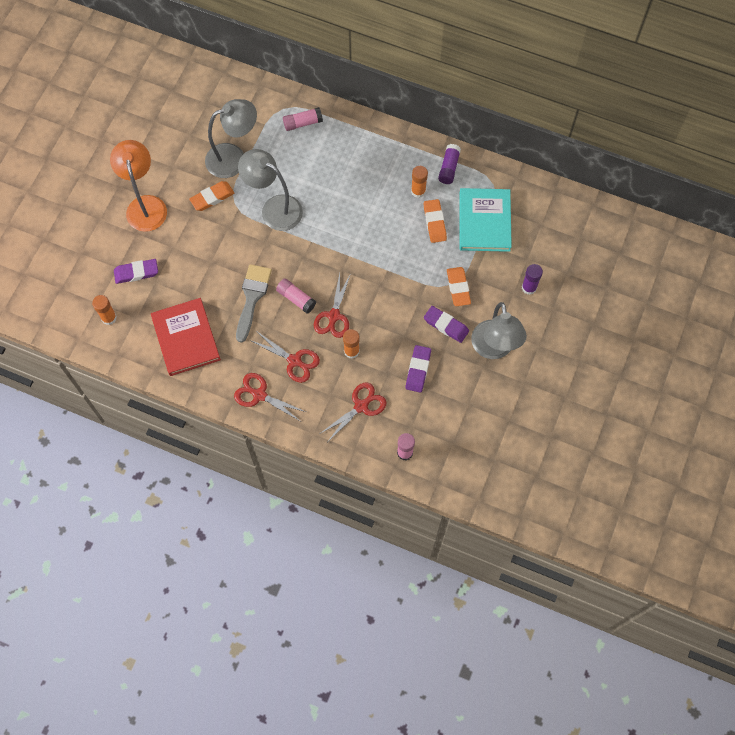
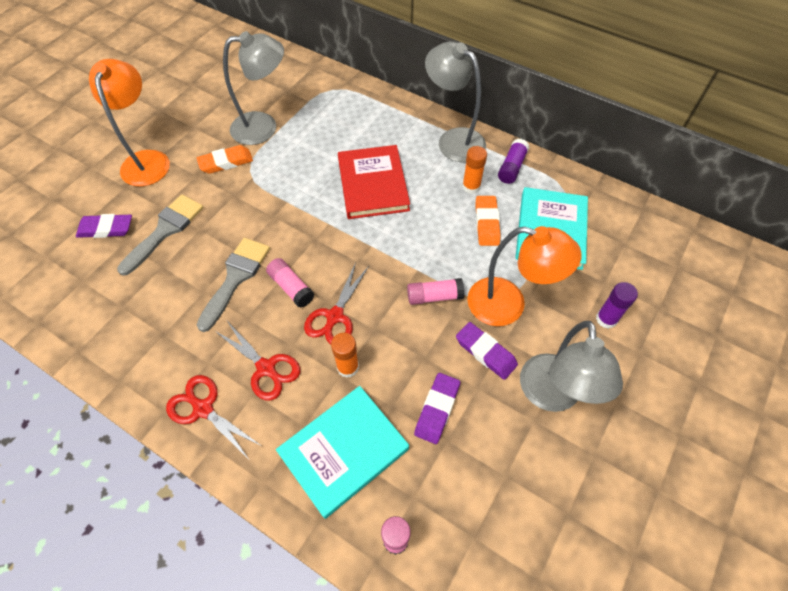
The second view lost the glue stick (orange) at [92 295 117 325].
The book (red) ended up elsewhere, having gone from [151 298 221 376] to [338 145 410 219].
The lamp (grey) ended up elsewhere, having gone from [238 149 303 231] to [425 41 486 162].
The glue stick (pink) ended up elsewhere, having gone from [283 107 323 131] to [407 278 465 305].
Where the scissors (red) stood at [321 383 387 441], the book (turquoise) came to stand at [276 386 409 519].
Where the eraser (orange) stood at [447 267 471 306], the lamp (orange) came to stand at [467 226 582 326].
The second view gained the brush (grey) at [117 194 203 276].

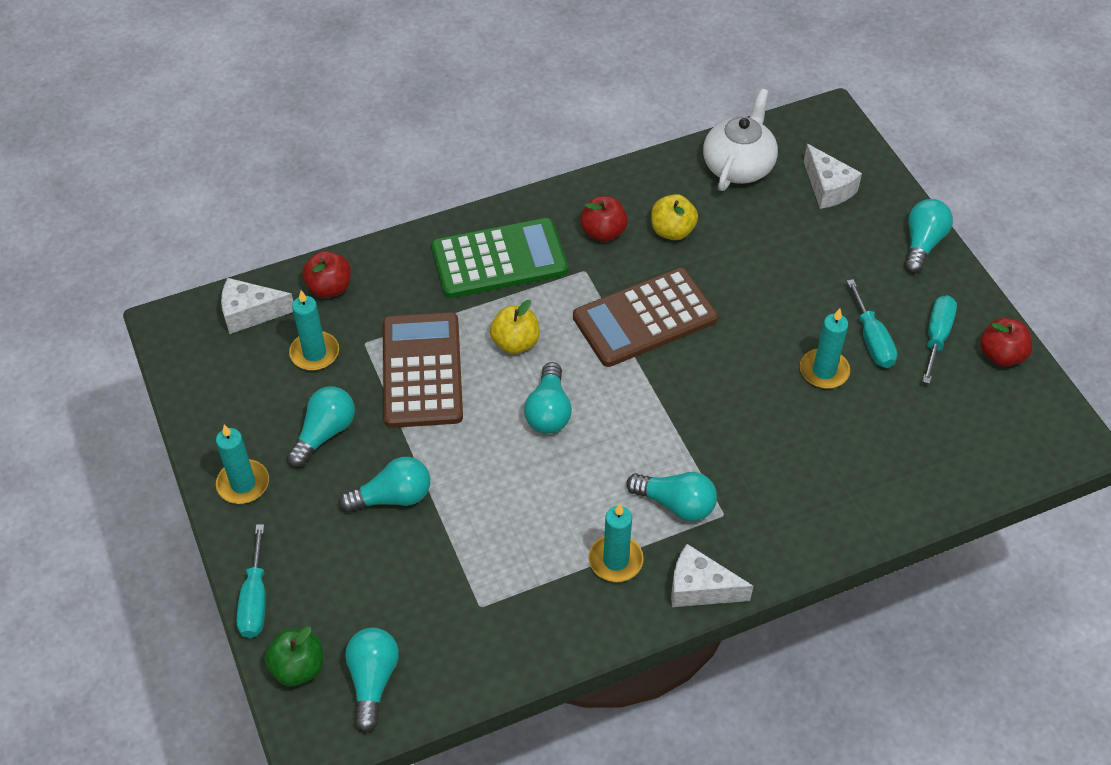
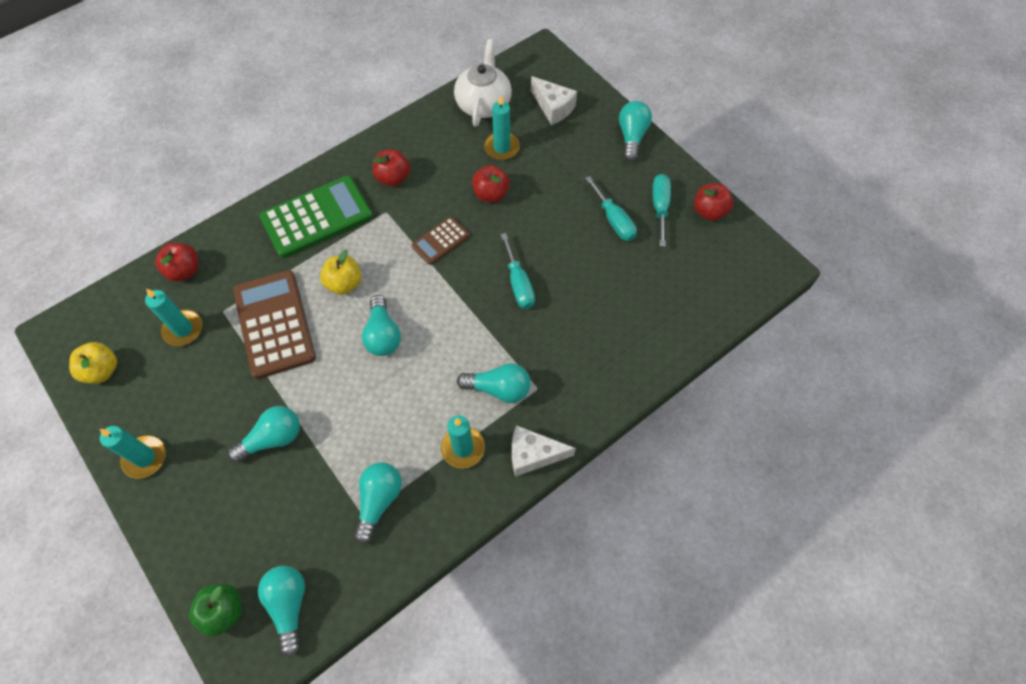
The second view lost the cheese (white) at [221 278 293 334].
The screwdriver (turquoise) ended up elsewhere, having gone from [237 524 266 638] to [500 233 535 309].
The light bulb (turquoise) ended up elsewhere, having gone from [287 386 355 467] to [354 462 402 544].
The size of the calculator (brown) at [573 268 718 367] changed by a factor of 0.52.
The apple (yellow) ended up elsewhere, having gone from [651 194 698 240] to [69 342 117 384].
The candle (turquoise) ended up elsewhere, having gone from [800 308 850 389] to [484 95 520 160].
The second view gained the apple (red) at [472 165 510 202].

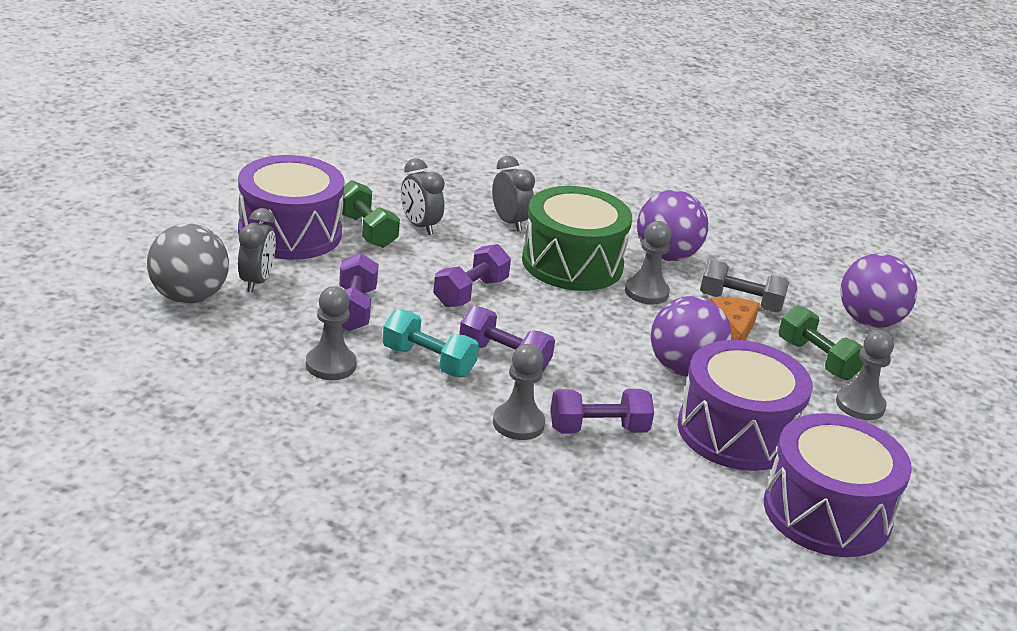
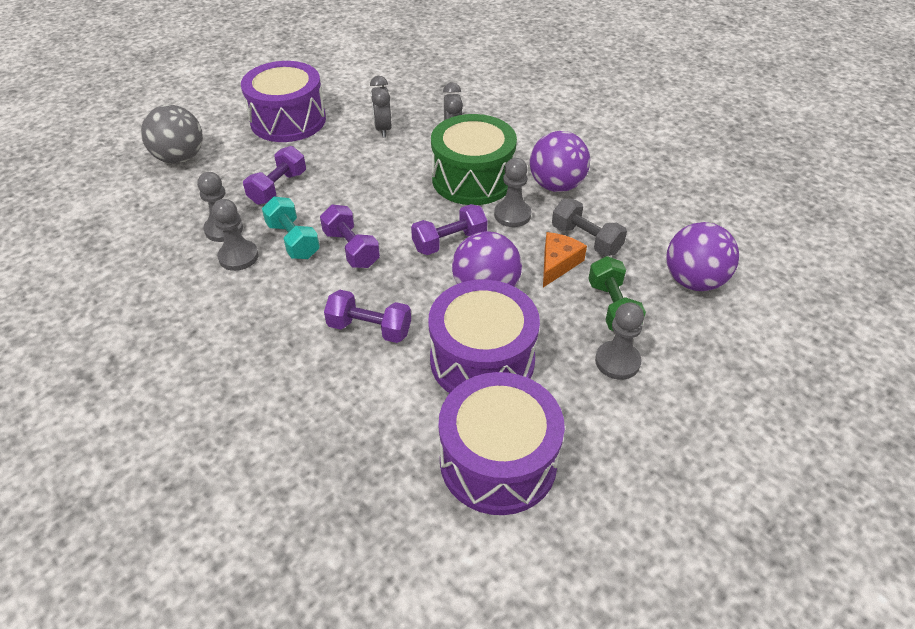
The second view lost the clock (grey) at [238 208 276 293].
The second view lost the dumbbell (green) at [342 180 400 248].
The dumbbell (purple) ended up elsewhere, having gone from [433 244 511 307] to [411 204 488 255].
The pawn (grey) ended up elsewhere, having gone from [493 344 545 440] to [212 199 259 271].

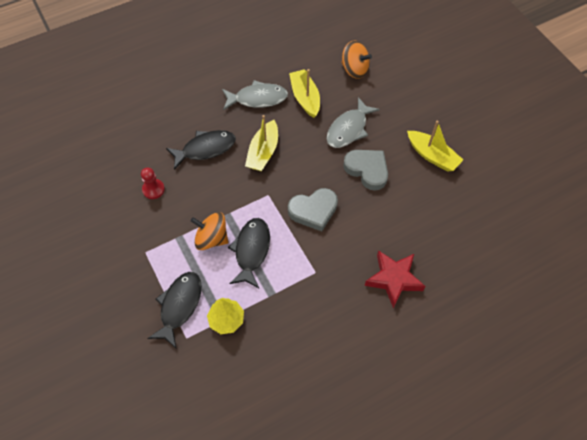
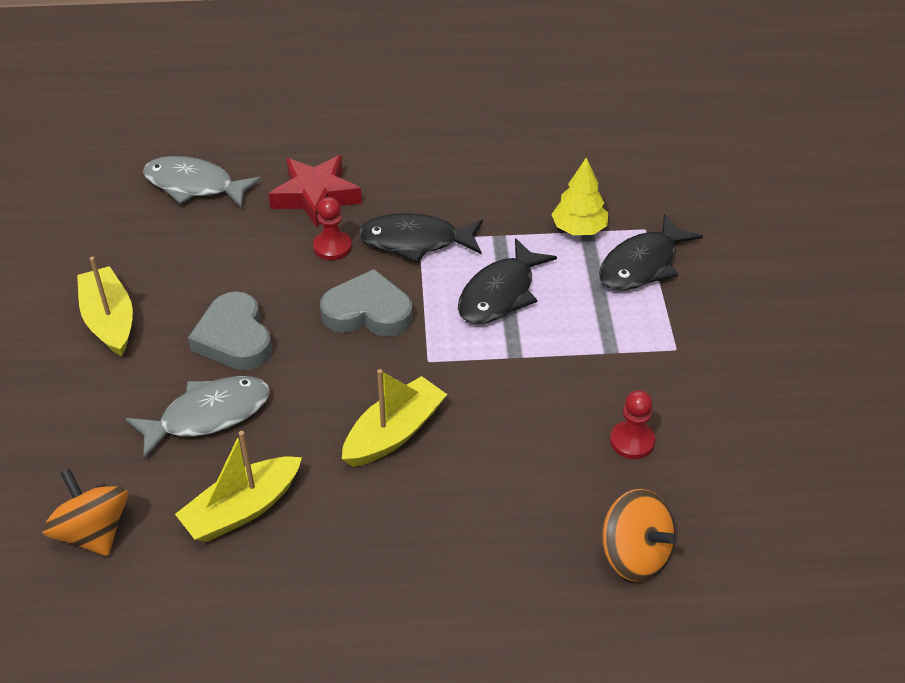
The fish (black) ended up elsewhere, having gone from [166 130 236 170] to [358 213 483 263].
The spinning top (orange) ended up elsewhere, having gone from [190 212 228 250] to [602 489 676 582].
The fish (grey) ended up elsewhere, having gone from [222 80 288 110] to [143 156 262 208].
The boat (yellow) at [289 69 320 118] ended up facing another way, 45 degrees clockwise from before.
The second view gained the pawn (red) at [313 197 352 260].

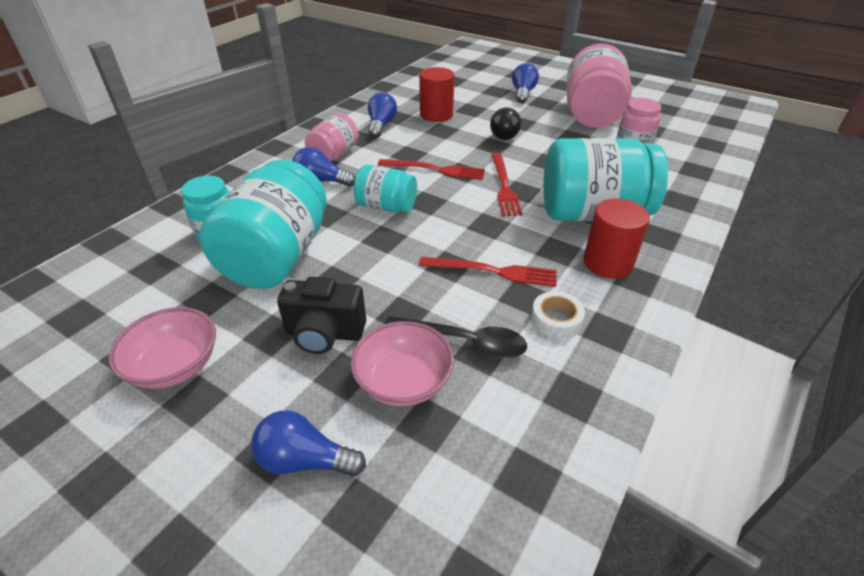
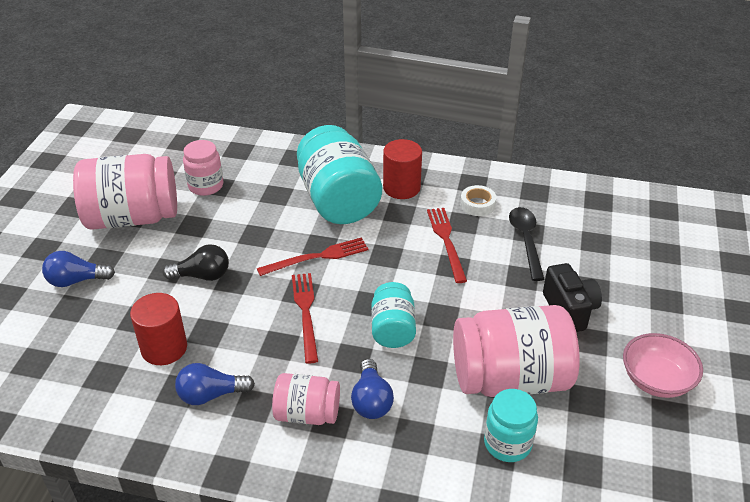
What was the jar (turquoise) at [199 159 327 289] turned into the jar (pink) at [453 305 580 397].
The second view lost the light bulb (blue) at [251 411 366 477].
The second view lost the bowl (pink) at [351 321 454 406].

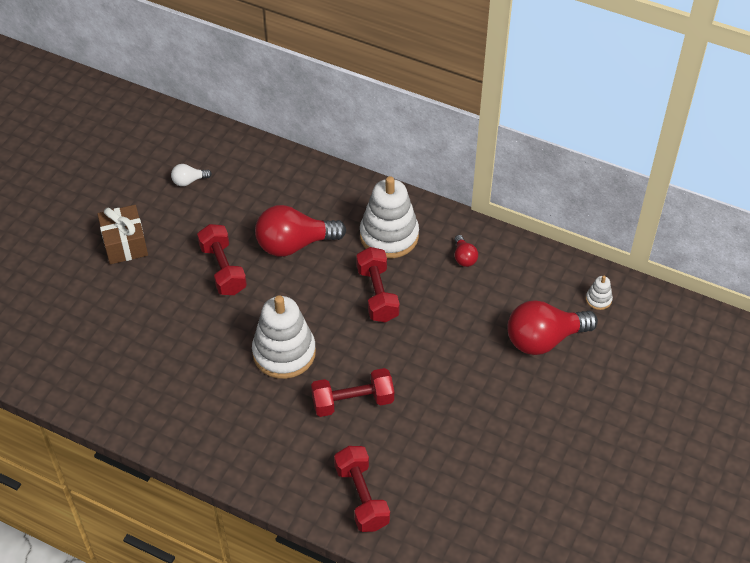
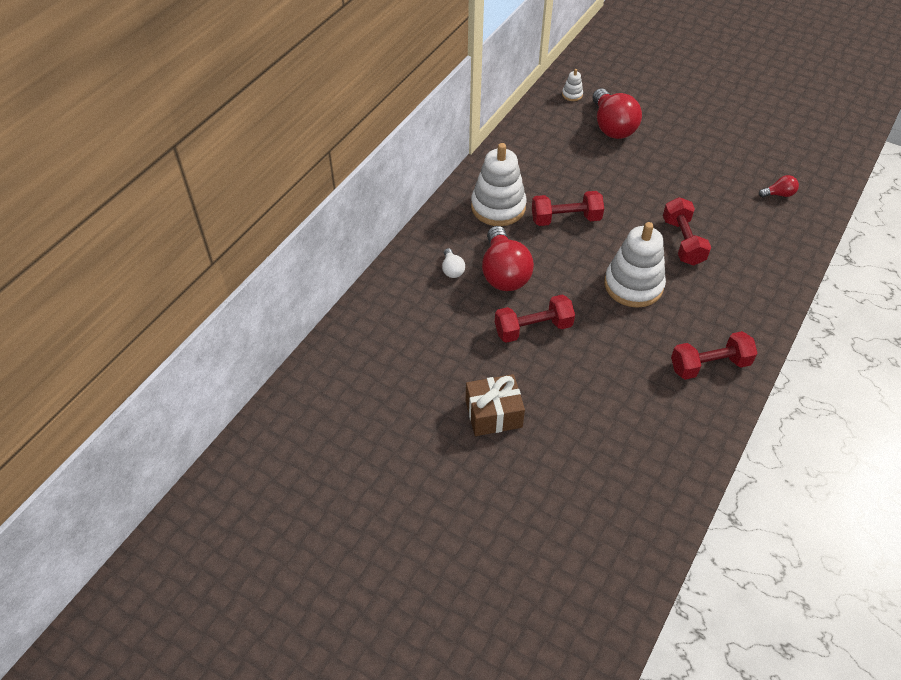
The light bulb (white) ended up elsewhere, having gone from [171 164 212 186] to [442 248 465 278].
The dumbbell (red) ended up elsewhere, having gone from [334 446 390 532] to [671 331 758 380].
The light bulb (red) ended up elsewhere, having gone from [454 235 478 267] to [759 175 799 197].

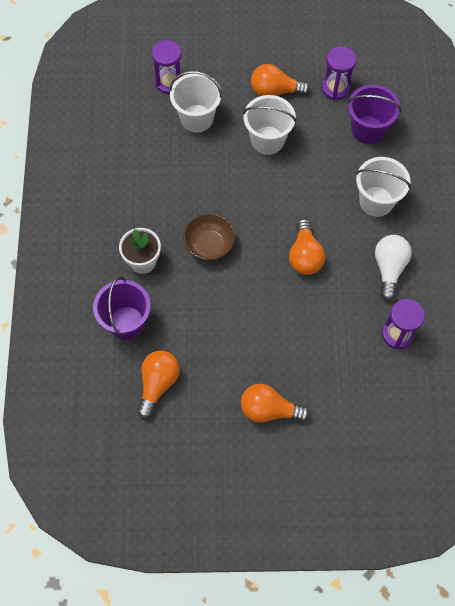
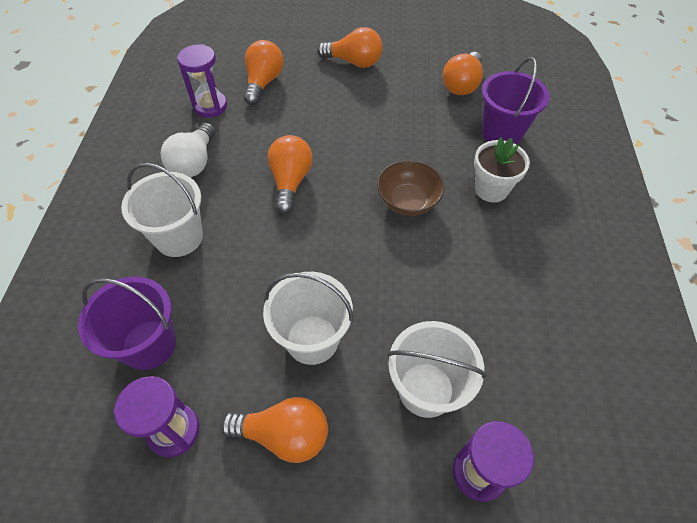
The second view gained the light bulb (orange) at [243 40 284 105].

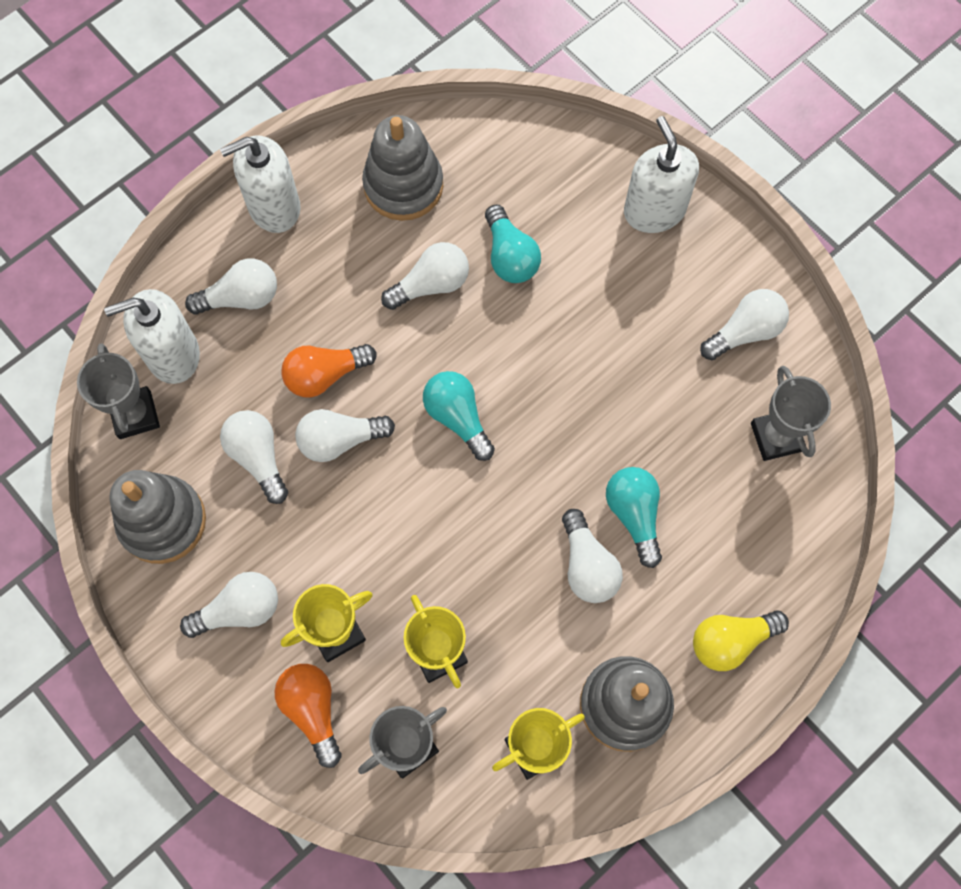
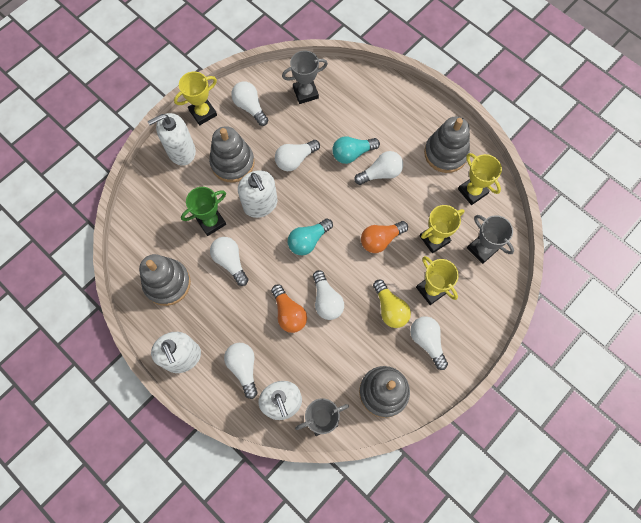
The light bulb (white) ended up elsewhere, having gone from [220 410 288 504] to [275 140 320 171].
The light bulb (orange) ended up elsewhere, having gone from [274 664 342 768] to [361 221 408 253].
Where the light bulb (turquoise) stood at [485 204 541 283], the trophy (green) came to stand at [181 187 226 236].
The light bulb (yellow) ended up elsewhere, having gone from [693 611 789 671] to [373 280 411 328].
The second view gained the trophy (yellow) at [174 72 217 125].
The second view gained the stacking toy (grey) at [209 126 255 183].
The second view gained the soap dispenser (white) at [238 170 278 218].

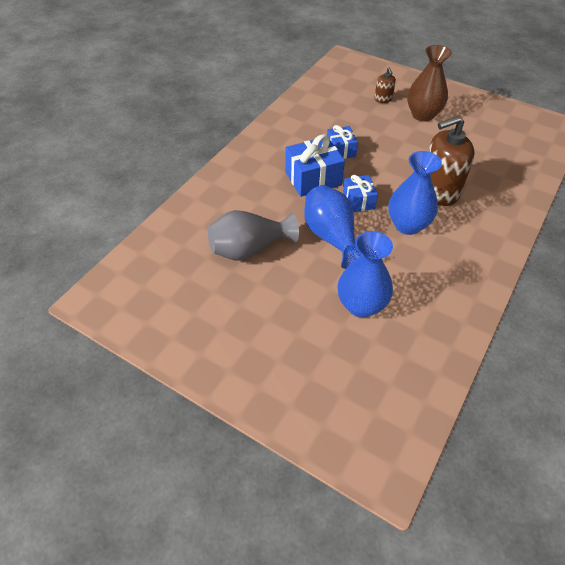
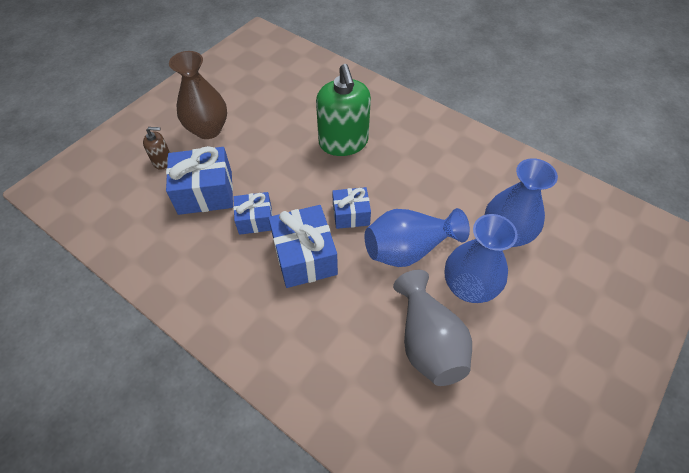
The vase (blue) ended up elsewhere, having gone from [388 151 442 235] to [445 214 518 303].
What was the soap dispenser (brown) at [428 116 475 206] turned into the soap dispenser (green) at [316 64 371 156].
The second view gained the gift (blue) at [166 146 233 215].

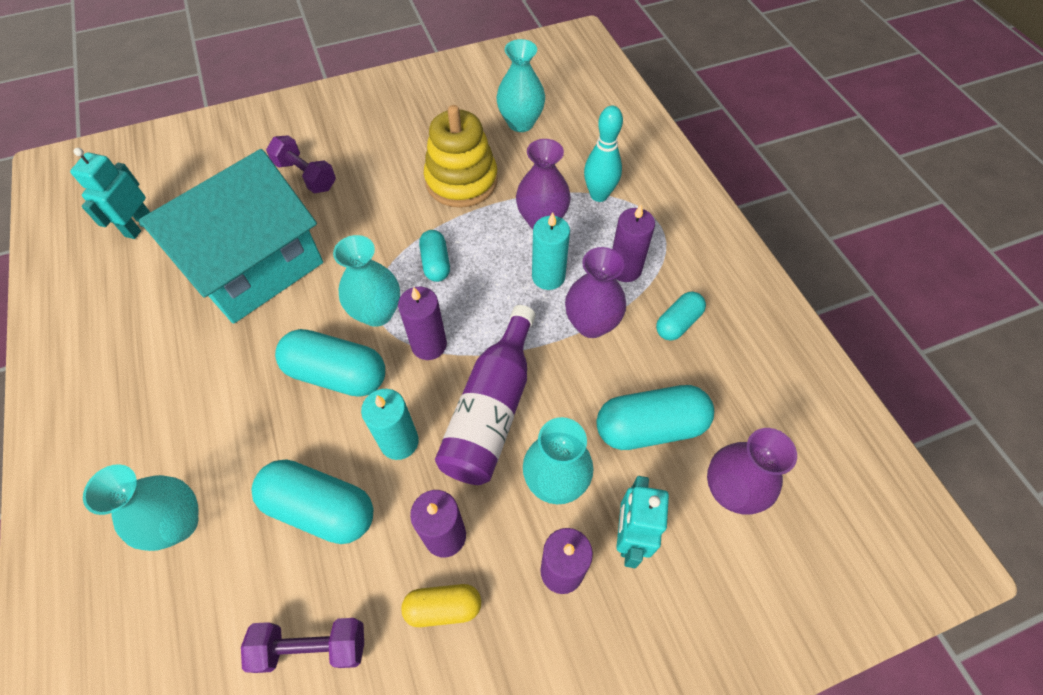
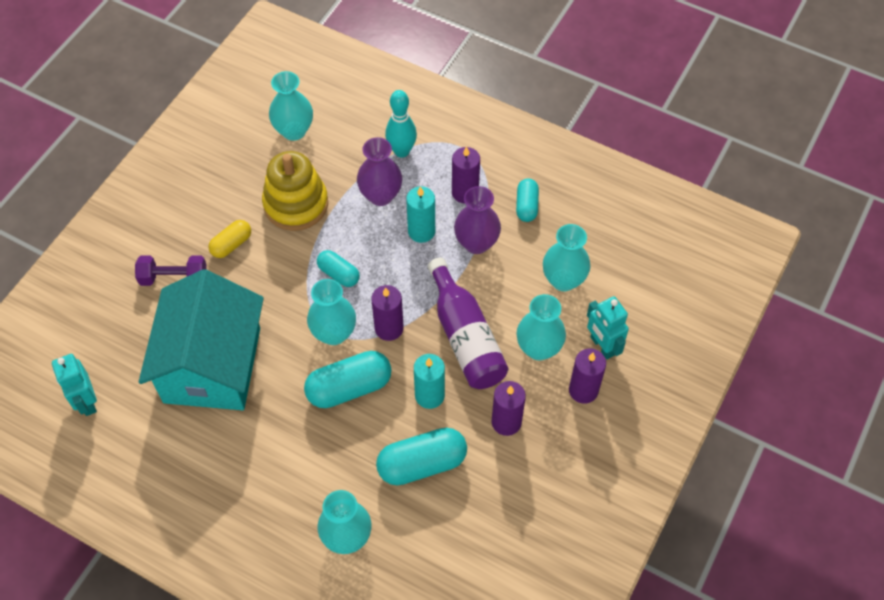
The second view lost the dumbbell (purple) at [241 618 364 673].
The capsule (yellow) ended up elsewhere, having gone from [402 584 481 627] to [208 220 251 258].
Where the capsule (turquoise) stood at [596 385 714 450], the vase (turquoise) came to stand at [543 224 591 291].
The second view lost the vase (purple) at [707 428 797 515].

